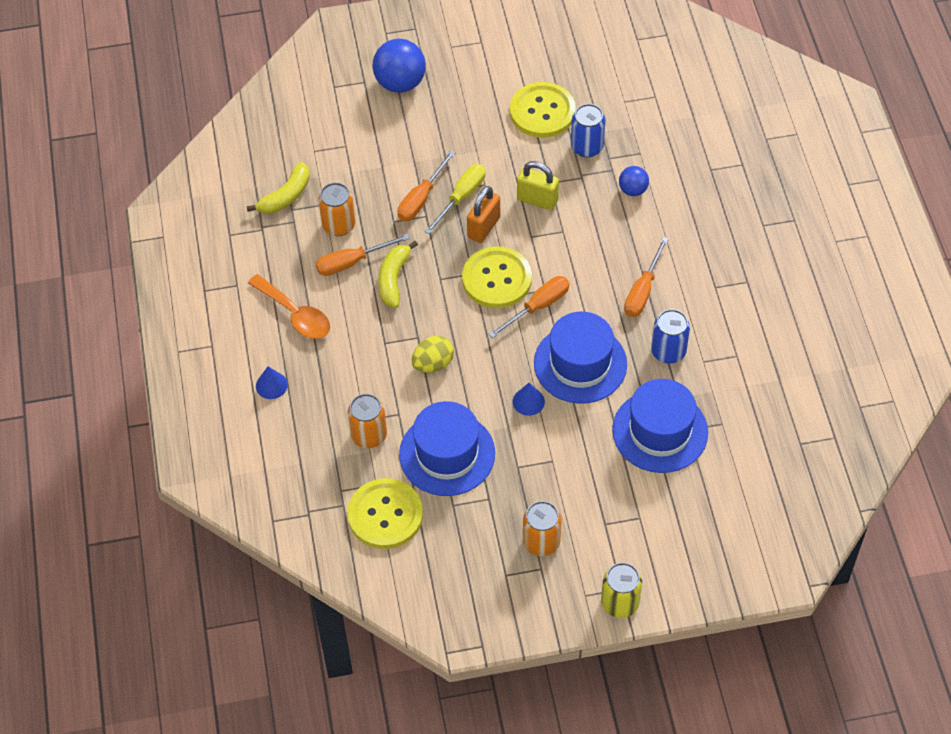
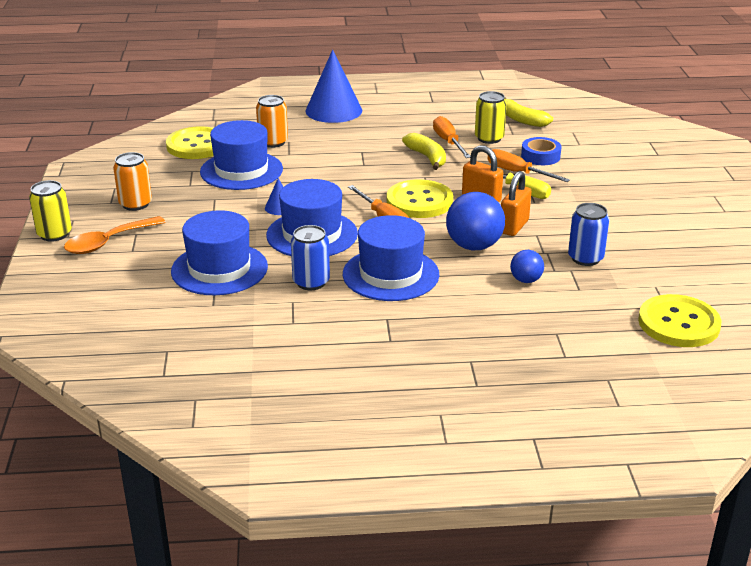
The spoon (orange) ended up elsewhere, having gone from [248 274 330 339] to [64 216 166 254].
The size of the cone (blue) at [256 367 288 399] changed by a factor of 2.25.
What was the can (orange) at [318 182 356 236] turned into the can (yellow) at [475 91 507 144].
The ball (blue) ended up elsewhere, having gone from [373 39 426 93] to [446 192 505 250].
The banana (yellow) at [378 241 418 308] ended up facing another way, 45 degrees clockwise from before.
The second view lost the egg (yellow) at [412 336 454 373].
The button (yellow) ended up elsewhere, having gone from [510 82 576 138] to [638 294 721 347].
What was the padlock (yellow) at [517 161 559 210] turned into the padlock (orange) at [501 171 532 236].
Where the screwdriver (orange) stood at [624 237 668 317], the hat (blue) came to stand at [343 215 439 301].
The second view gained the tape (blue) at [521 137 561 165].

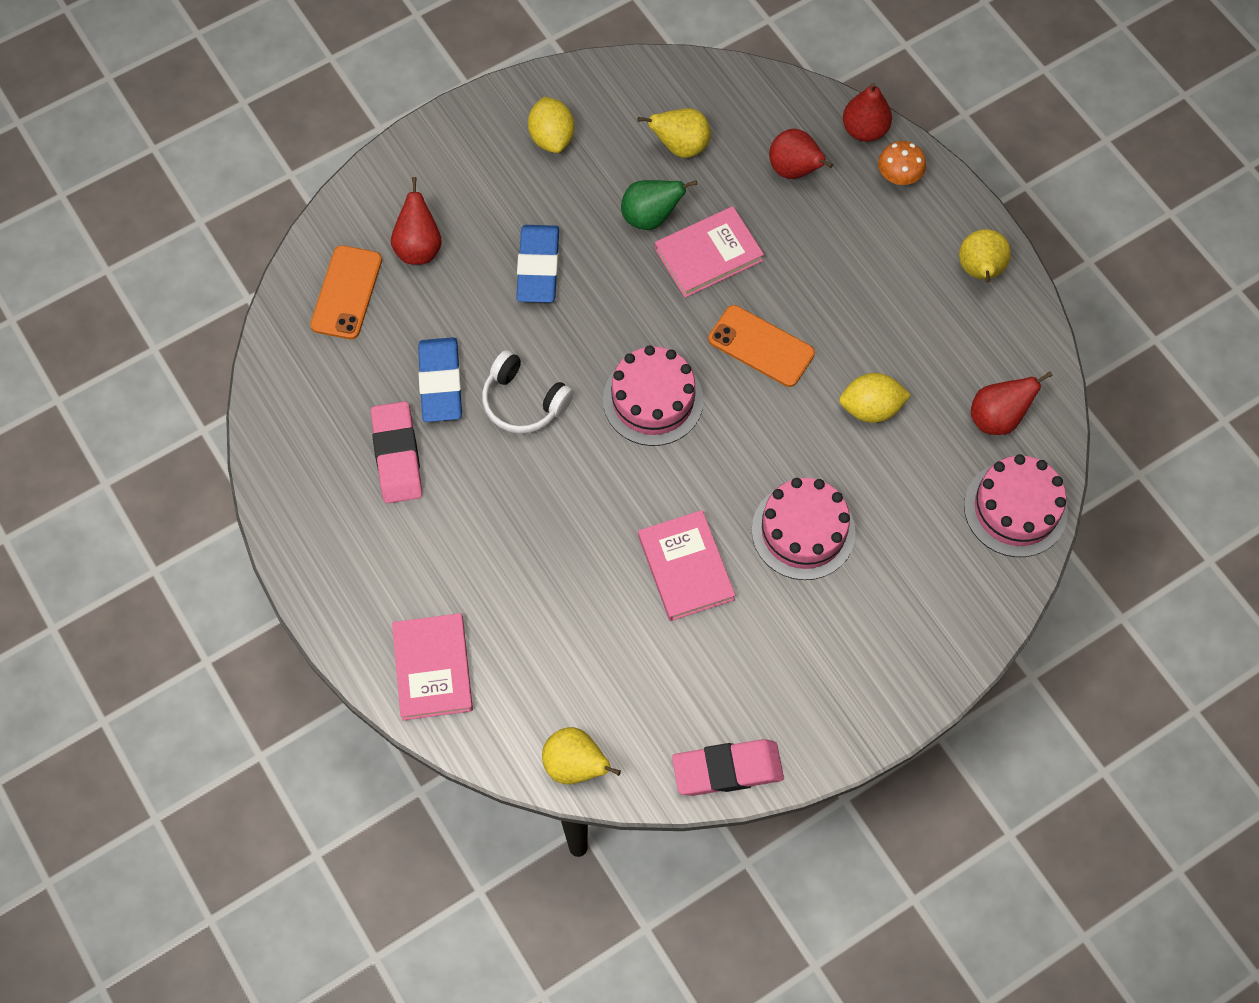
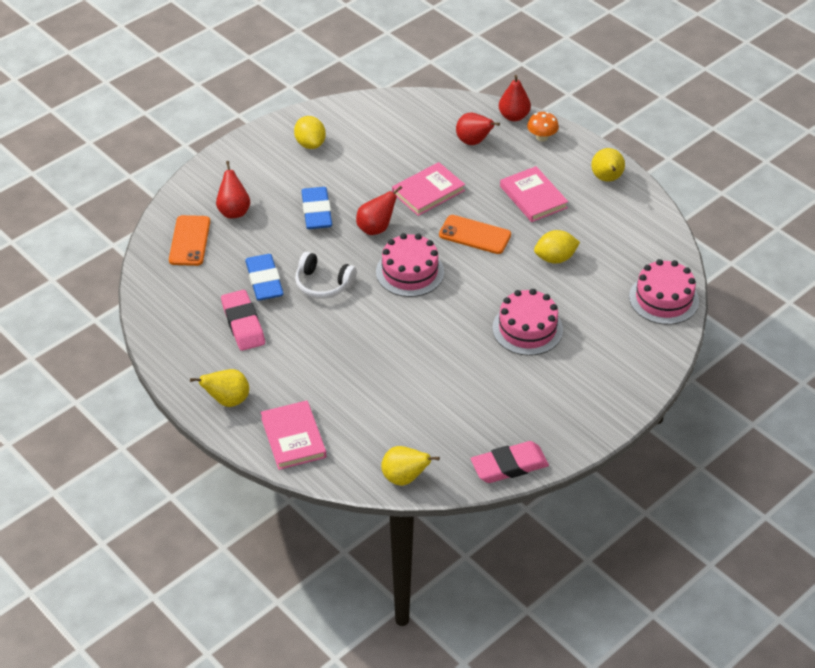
The second view lost the pear (green) at [621 180 697 230].
The pear (yellow) ended up elsewhere, having gone from [638 108 711 158] to [190 369 249 407].
The book (pink) ended up elsewhere, having gone from [638 510 735 621] to [500 166 568 222].
The pear (red) ended up elsewhere, having gone from [971 371 1052 435] to [356 186 402 235].

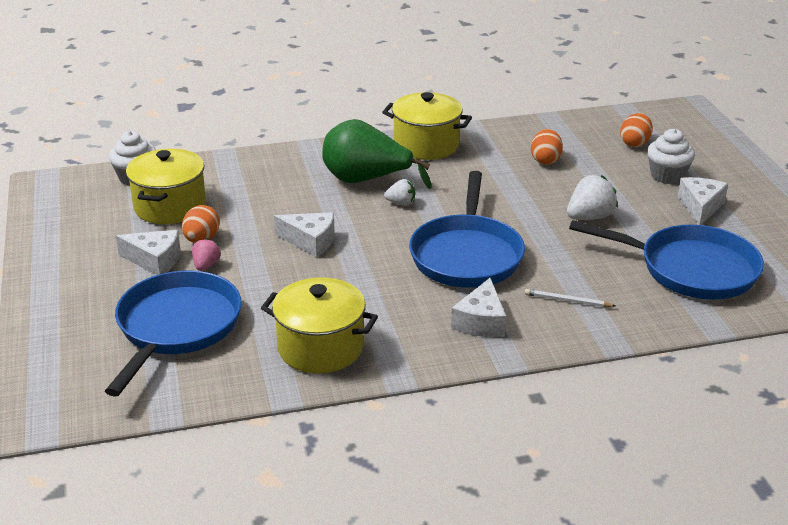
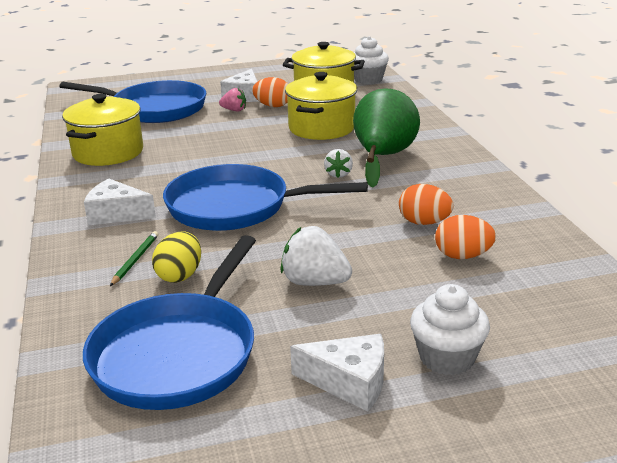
The second view lost the cheese (white) at [274 212 335 258].
The pot (yellow) ended up elsewhere, having gone from [382 92 472 160] to [285 72 357 140].
What was the pencil (white) at [525 289 615 307] turned into the pencil (green) at [110 231 158 286].
The strawberry (white) at [567 175 618 220] ended up facing another way, 150 degrees clockwise from before.
The egg (orange) ended up elsewhere, having gone from [620 113 653 147] to [399 184 454 225].
The second view gained the egg (yellow) at [152 232 201 283].

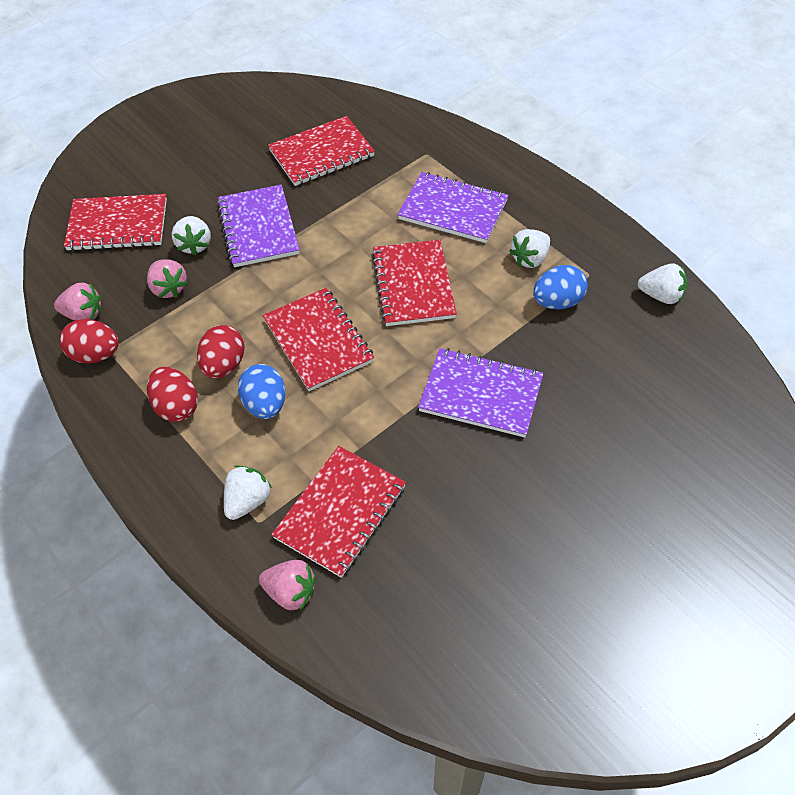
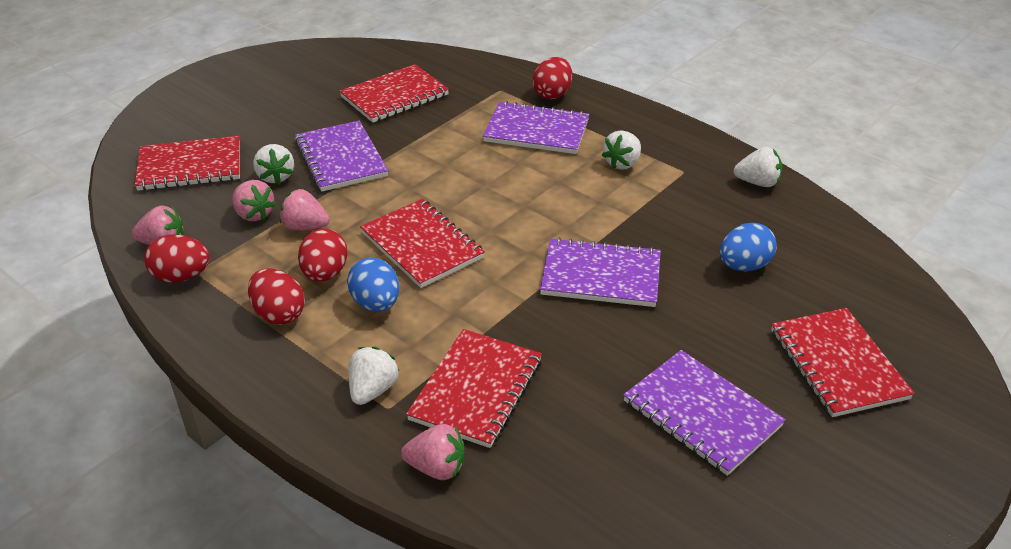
The notebook (red) ended up elsewhere, having gone from [372 240 457 326] to [771 308 915 417].
The egg (blue) ended up elsewhere, having gone from [533 265 588 309] to [720 223 777 271].
The second view gained the strawberry (pink) at [280 189 330 231].
The second view gained the egg (red) at [533 57 572 99].
The second view gained the notebook (purple) at [623 350 786 476].

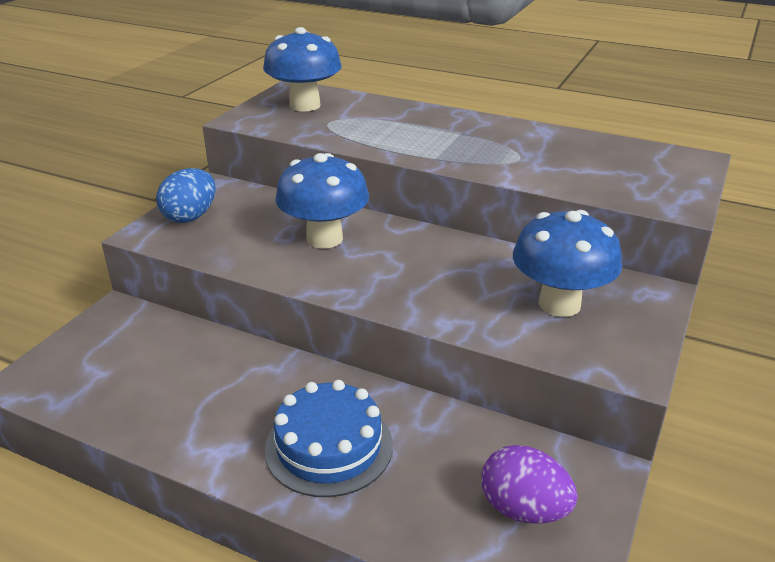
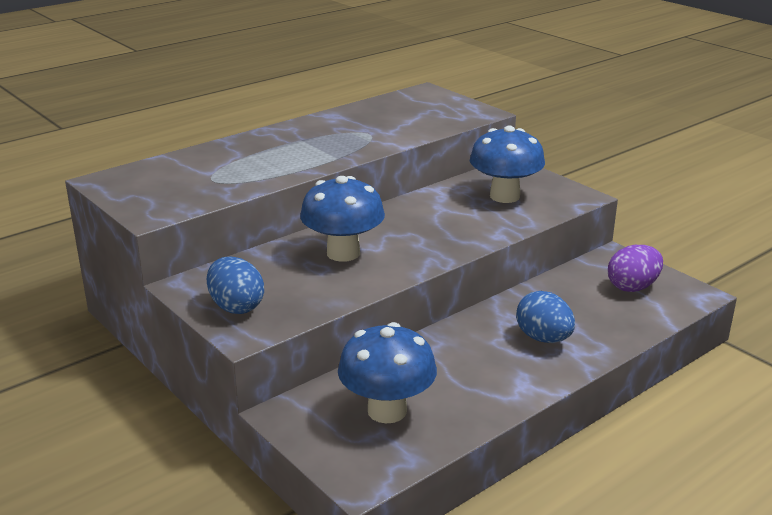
The mushroom (blue) ended up elsewhere, having gone from [263 27 342 112] to [338 322 437 423].
Where the cake (blue) stood at [265 380 393 497], the egg (blue) came to stand at [516 291 575 343].

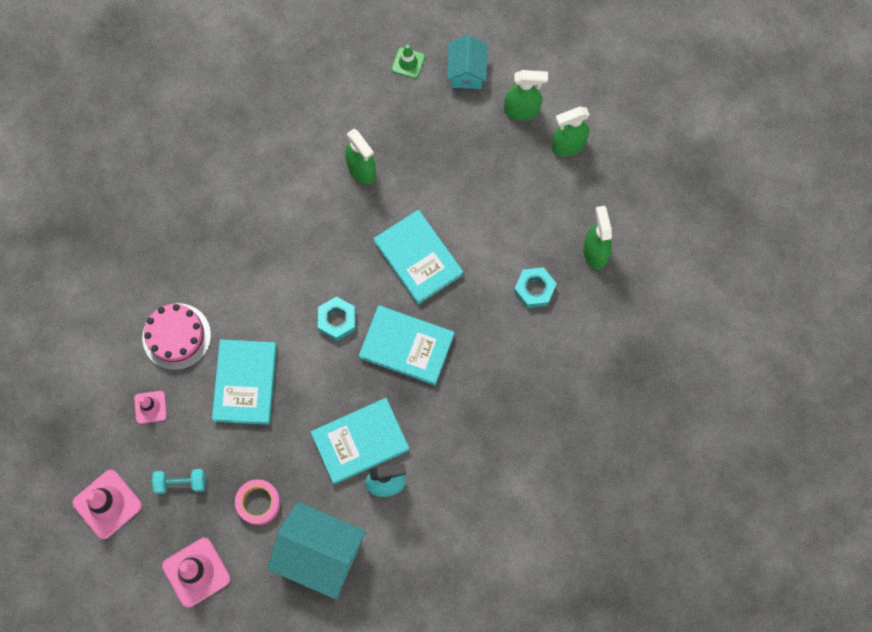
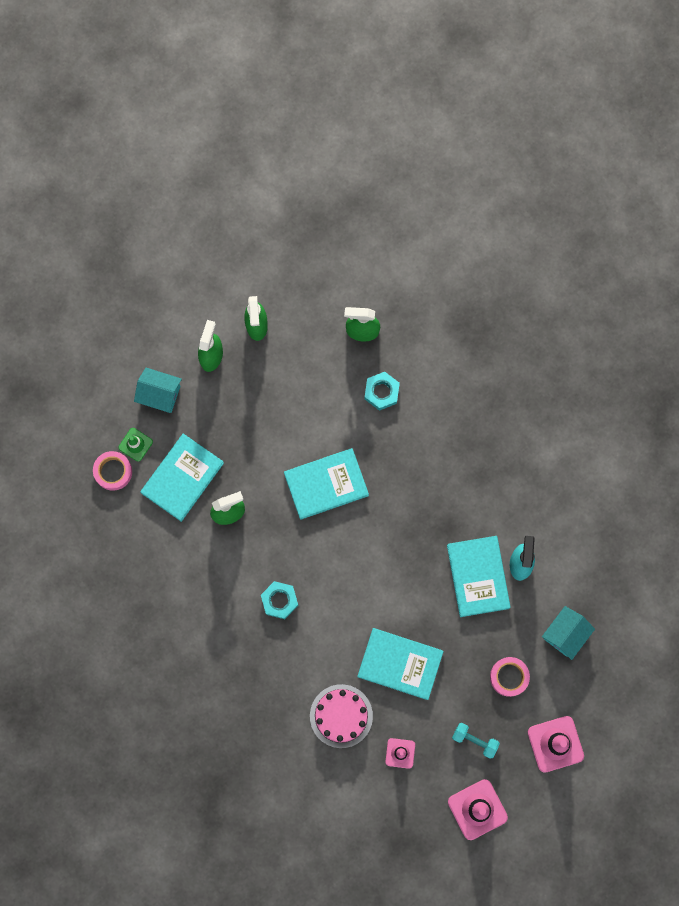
The dumbbell (turquoise) at [152 469 206 494] ended up facing another way, 75 degrees counterclockwise from before.
The size of the house (turquoise) at [267 502 366 600] changed by a factor of 0.60.
The nut (turquoise) ended up elsewhere, having gone from [318 297 356 341] to [261 581 299 619].
The book (turquoise) ended up elsewhere, having gone from [359 305 454 385] to [140 434 224 522].
The second view gained the tape (pink) at [93 451 132 491].

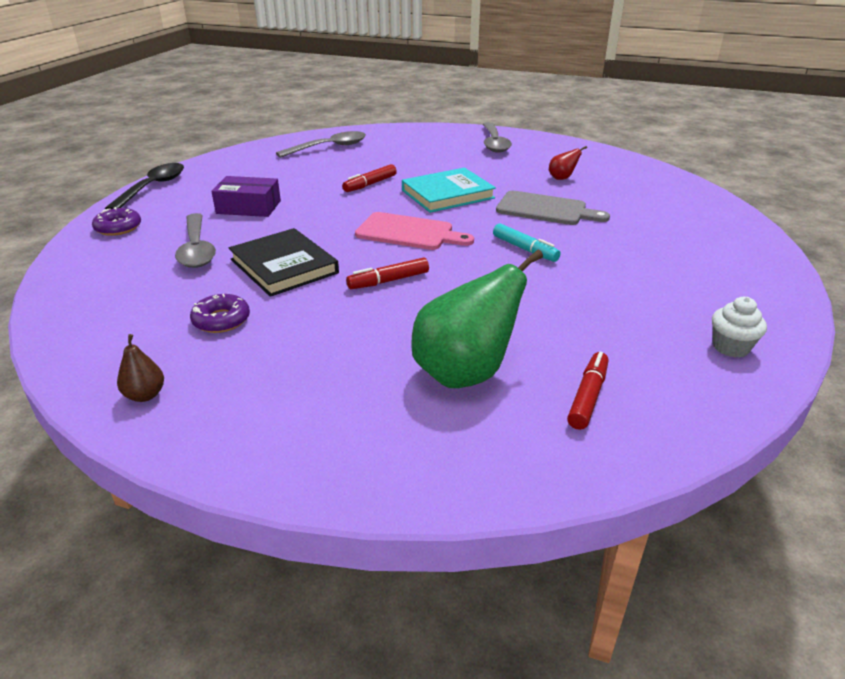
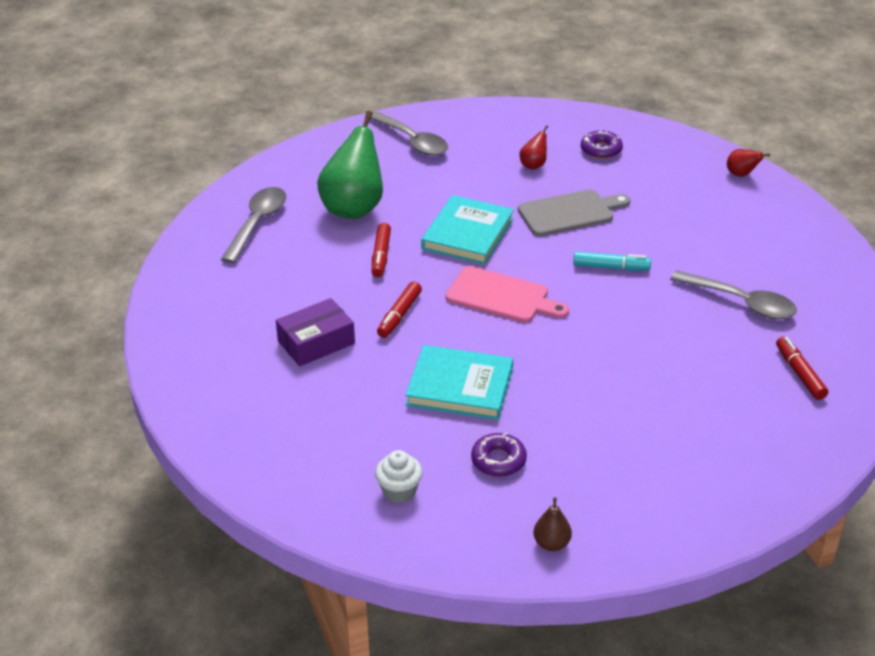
The donut (purple) ended up elsewhere, having gone from [92 207 141 236] to [581 130 623 159].
The second view lost the spoon (black) at [105 163 184 209].
The spoon (grey) ended up elsewhere, having gone from [175 213 216 268] to [670 270 797 319].
What was the book (black) at [229 228 339 297] turned into the book (turquoise) at [405 345 513 420].
The marker (red) ended up elsewhere, having gone from [346 257 429 289] to [377 282 422 338].
The cutting board (pink) at [355 212 474 250] ended up facing another way, 45 degrees clockwise from before.
The pear (green) ended up elsewhere, having gone from [411 249 543 388] to [317 111 383 219].
The cupcake (white) ended up elsewhere, having gone from [712 297 767 358] to [375 450 422 503].
The second view gained the pear (red) at [727 149 770 177].

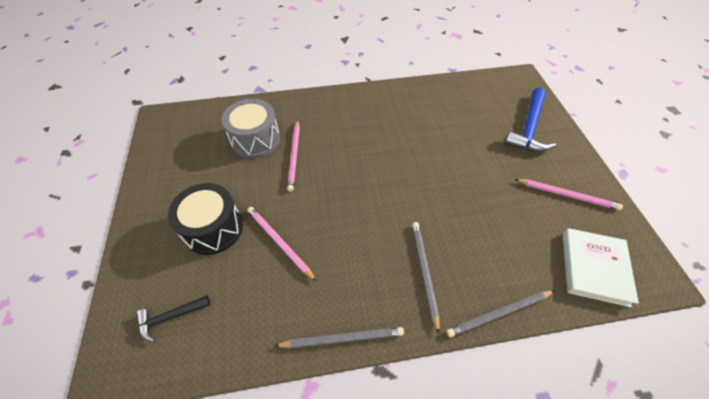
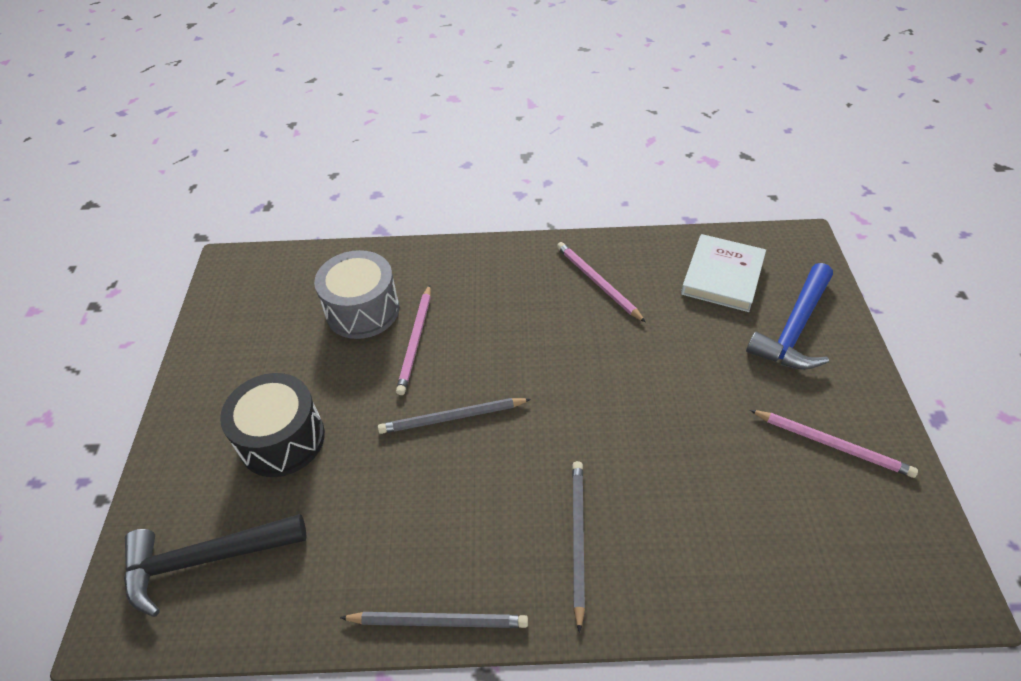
The size of the hammer (black) at [136 295 210 342] changed by a factor of 1.81.
The pencil (pink) ended up elsewhere, having gone from [247 207 316 281] to [557 242 646 323].
The pencil (grey) ended up elsewhere, having gone from [446 291 554 337] to [378 398 531 434].
The book (white) ended up elsewhere, having gone from [563 228 639 307] to [681 234 766 312].

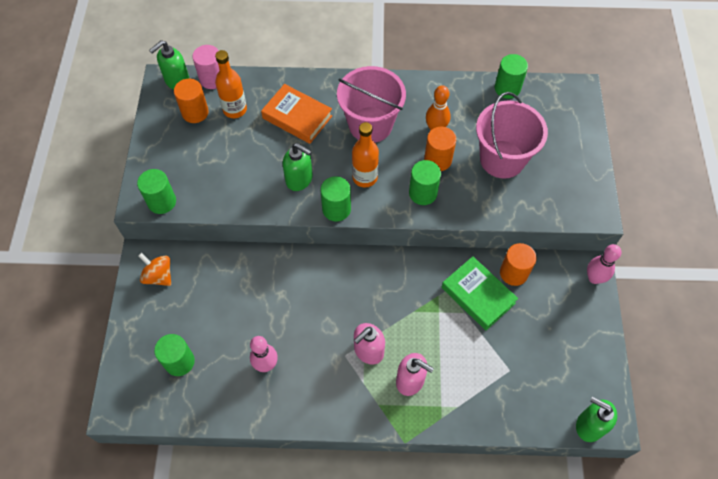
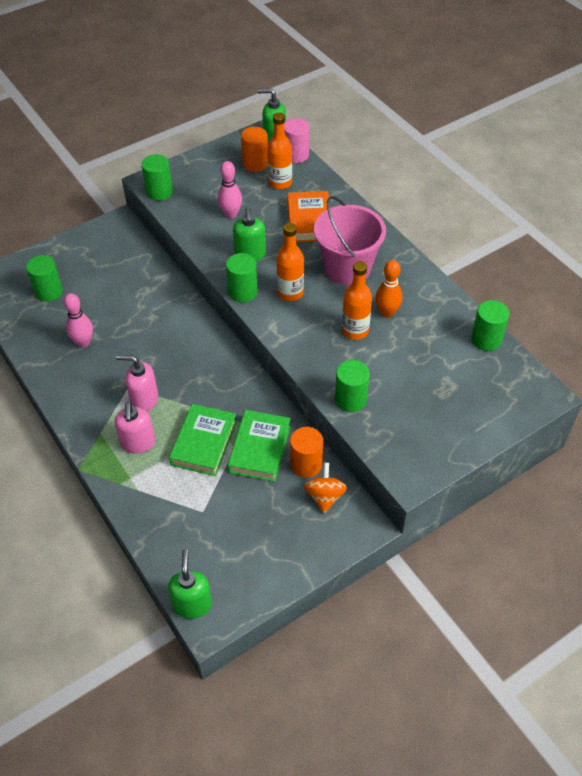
The spinning top (orange) ended up elsewhere, having gone from [138 253 171 286] to [304 462 347 513].
The cylinder (green) ended up elsewhere, having gone from [409 160 441 205] to [335 360 370 412].
Where the cylinder (orange) stood at [424 127 456 171], the bottle (orange) came to stand at [342 261 372 340].
The second view lost the bucket (pink) at [476 92 548 179].
The bowling pin (pink) ended up elsewhere, having gone from [587 244 621 284] to [218 161 242 219].
The second view gained the book (green) at [169 404 237 476].

